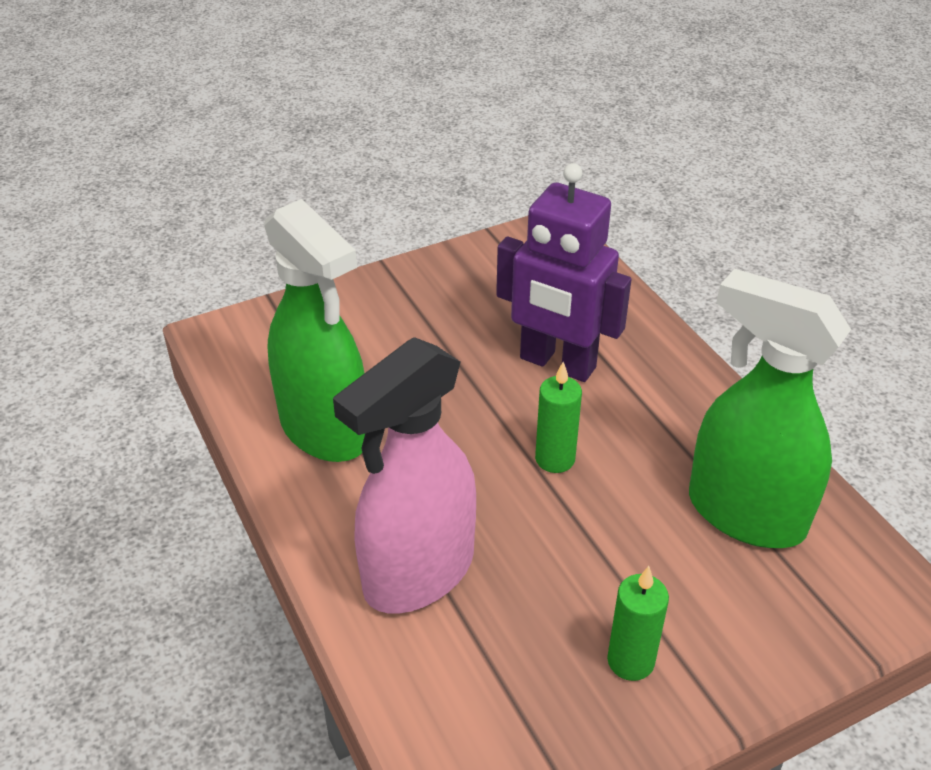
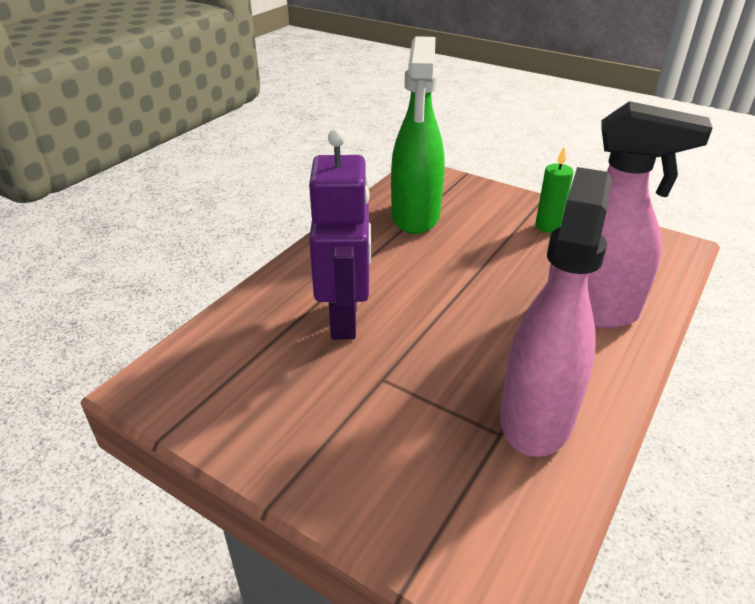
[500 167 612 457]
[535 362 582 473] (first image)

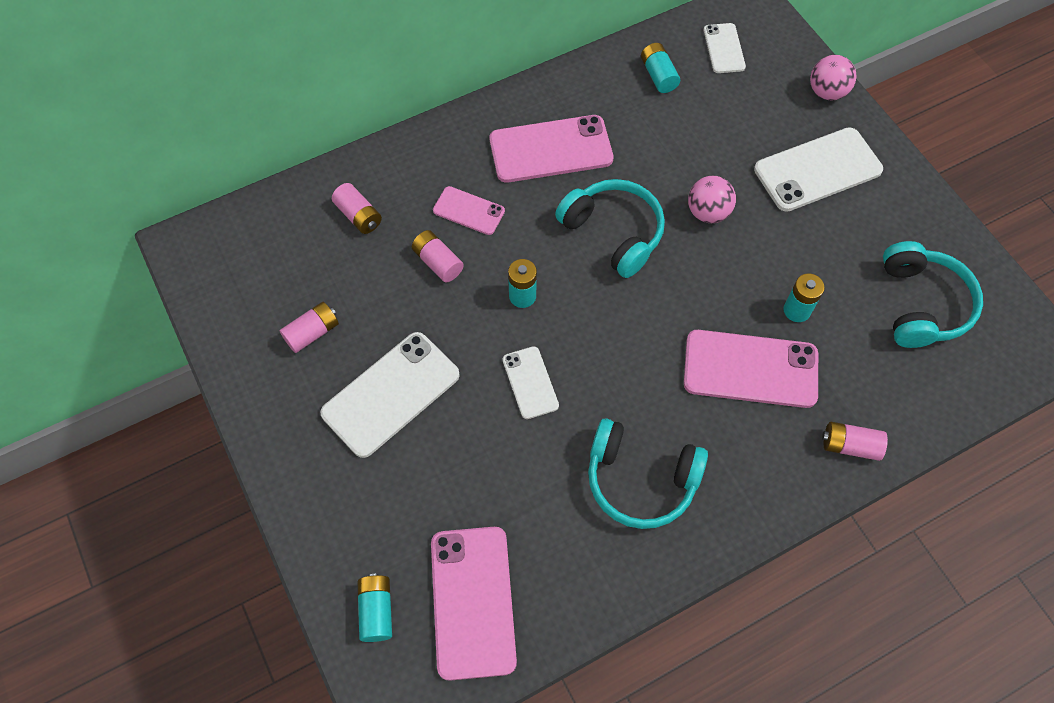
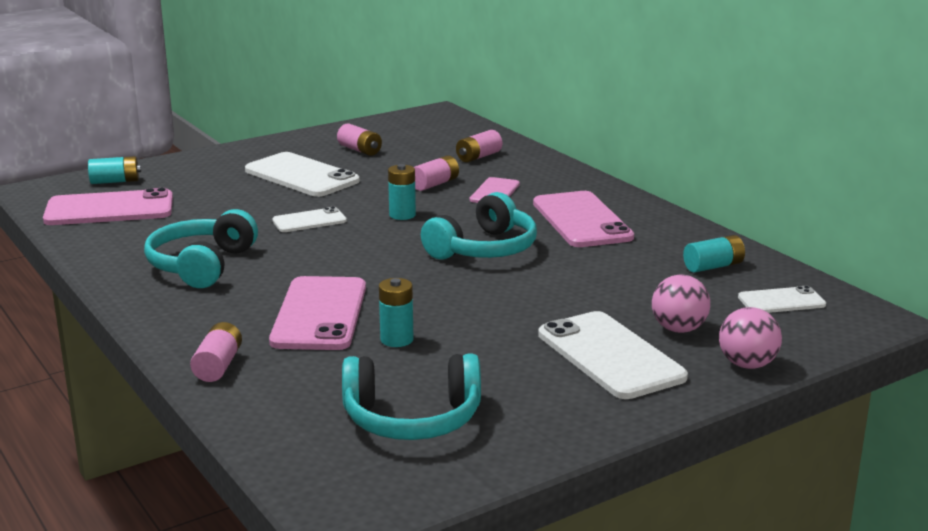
[652 275 710 333]

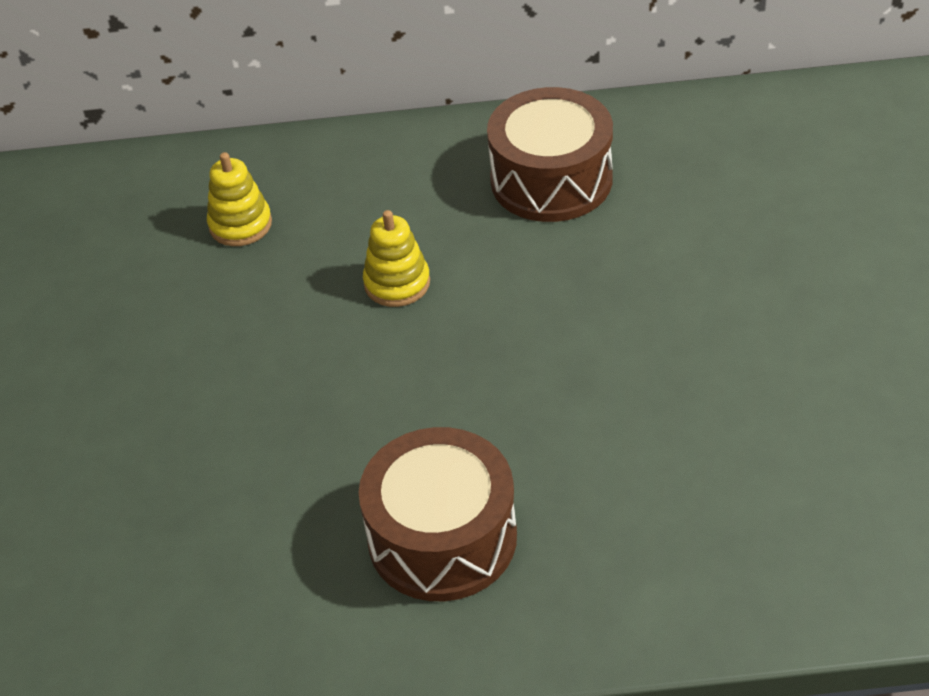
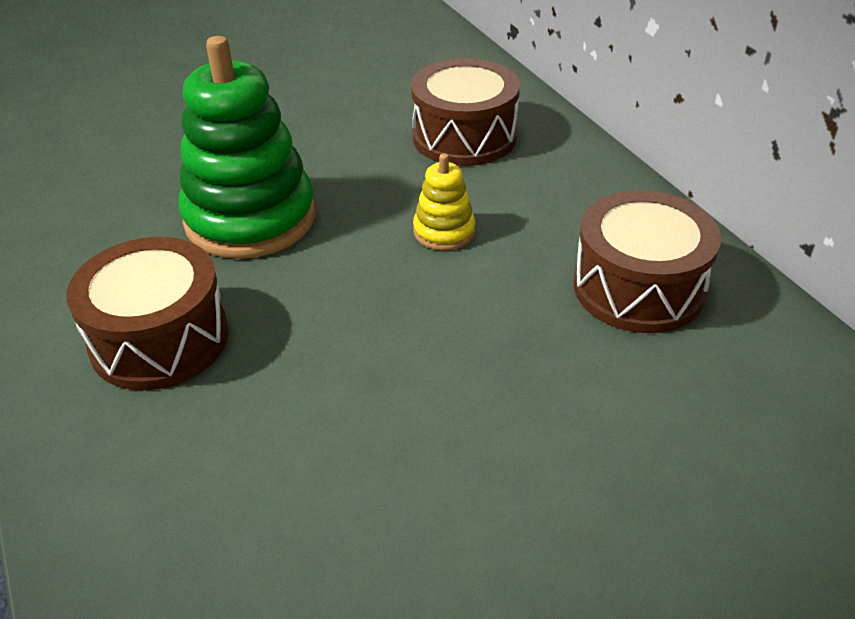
[411 58 520 166]
[179 36 316 259]

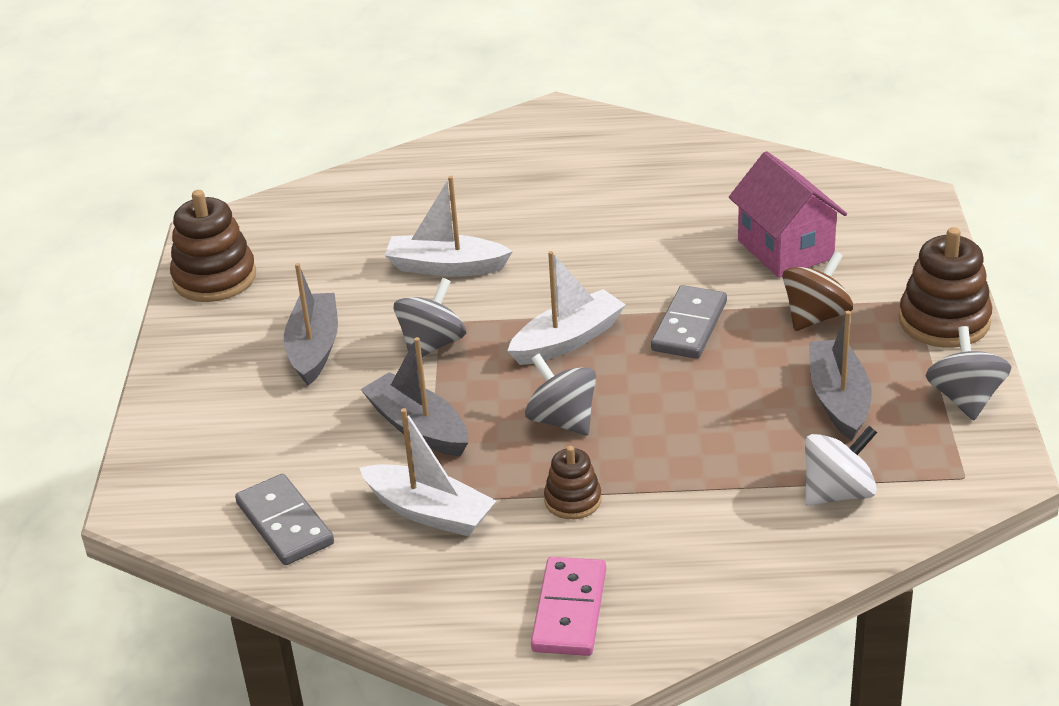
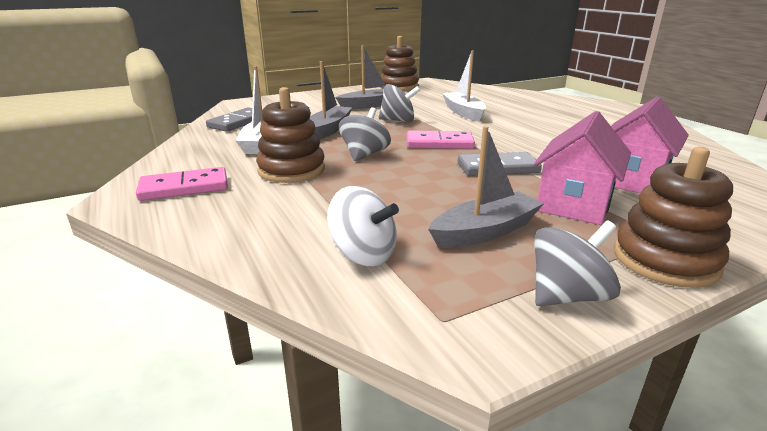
[407 130 475 149]
[256 87 325 183]
[534 111 631 225]

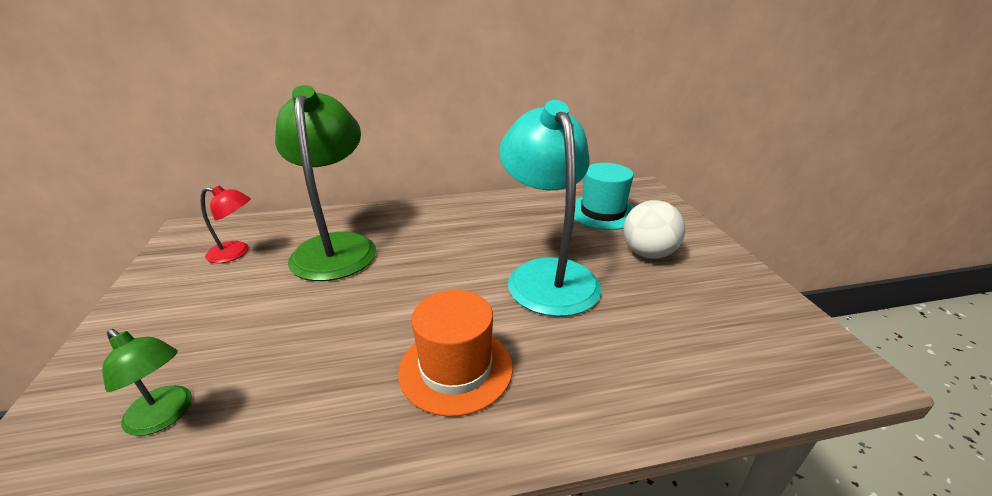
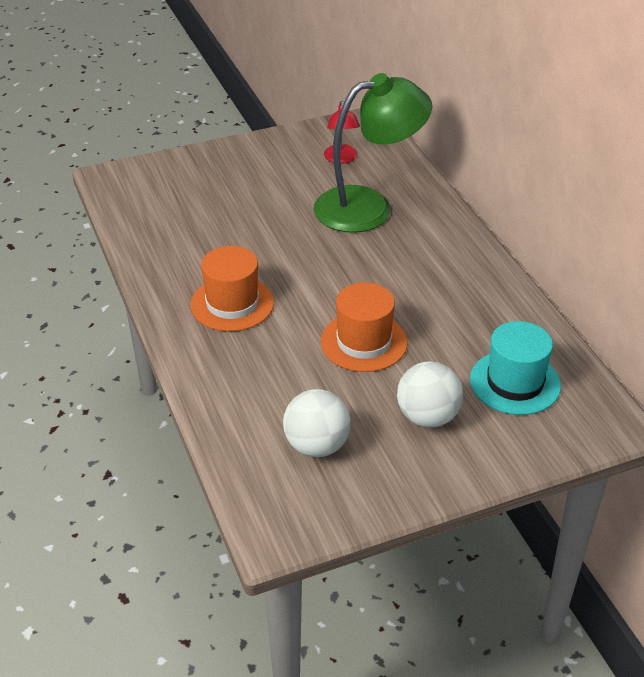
[102 329 192 436] (first image)
[321 282 408 372]
[283 389 351 457]

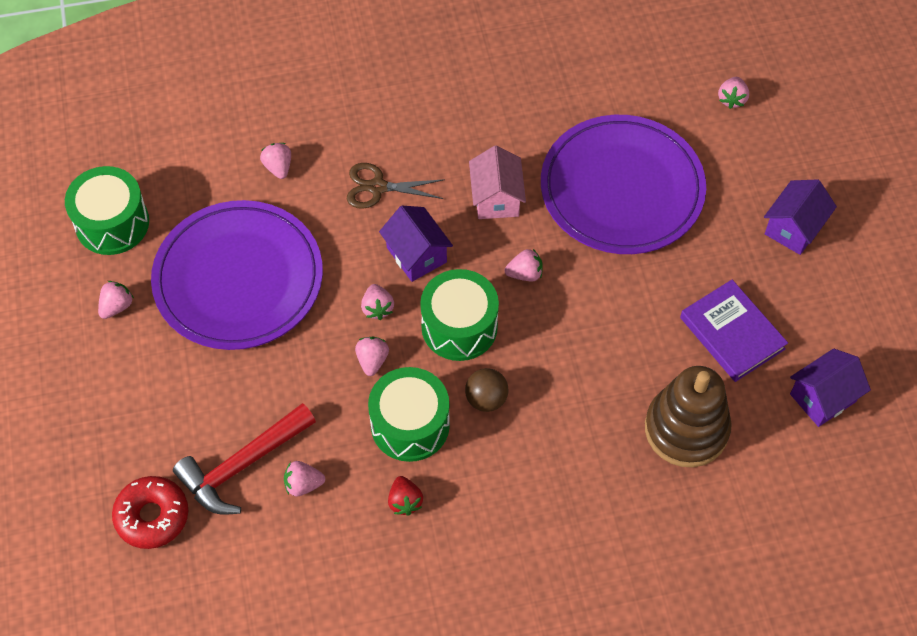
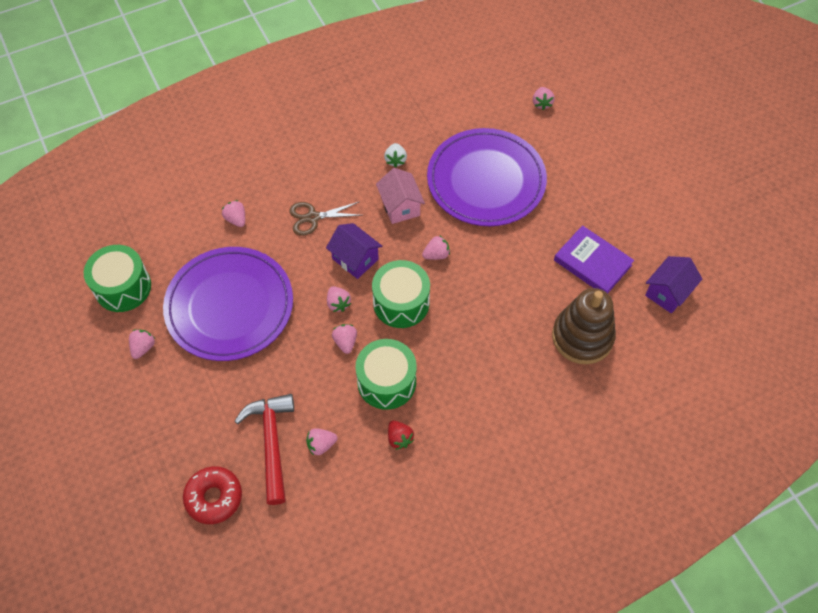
[234 394 294 505]
[465 368 509 412] (first image)
[764 179 837 255] (first image)
[384 143 407 168]

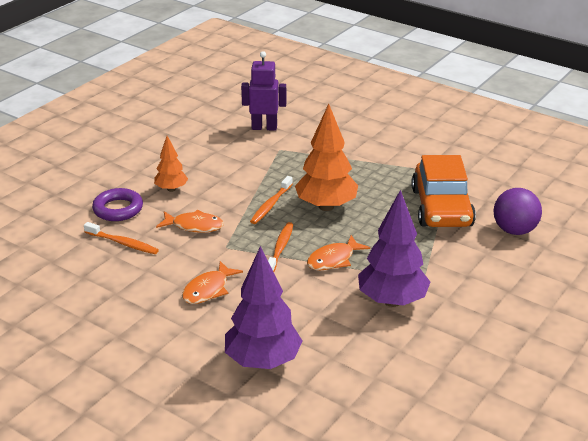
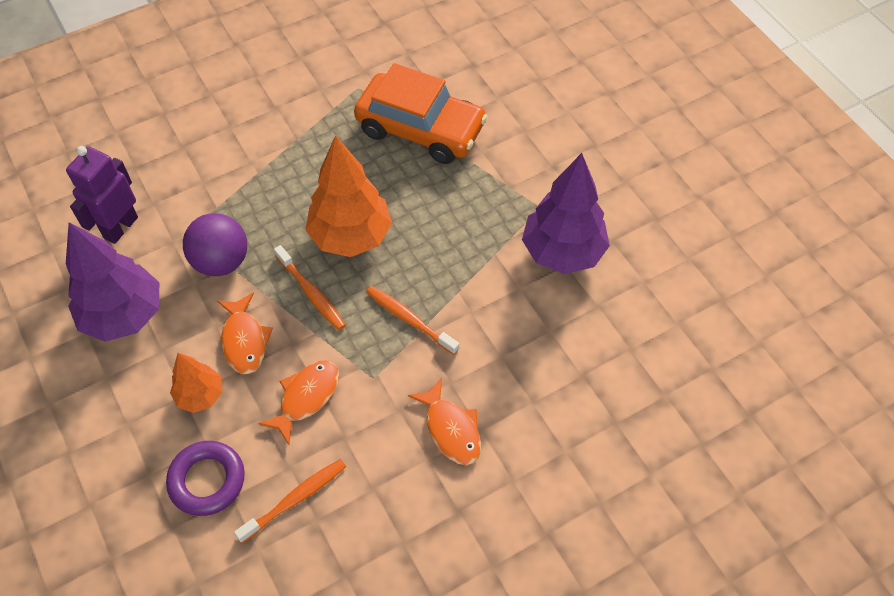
[66 222 159 342]
[217 292 273 374]
[183 213 247 276]

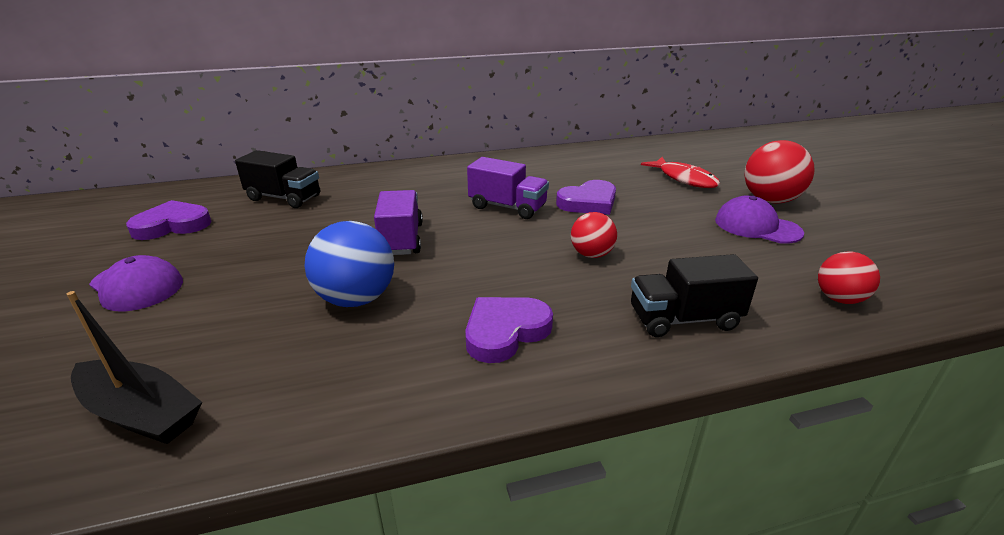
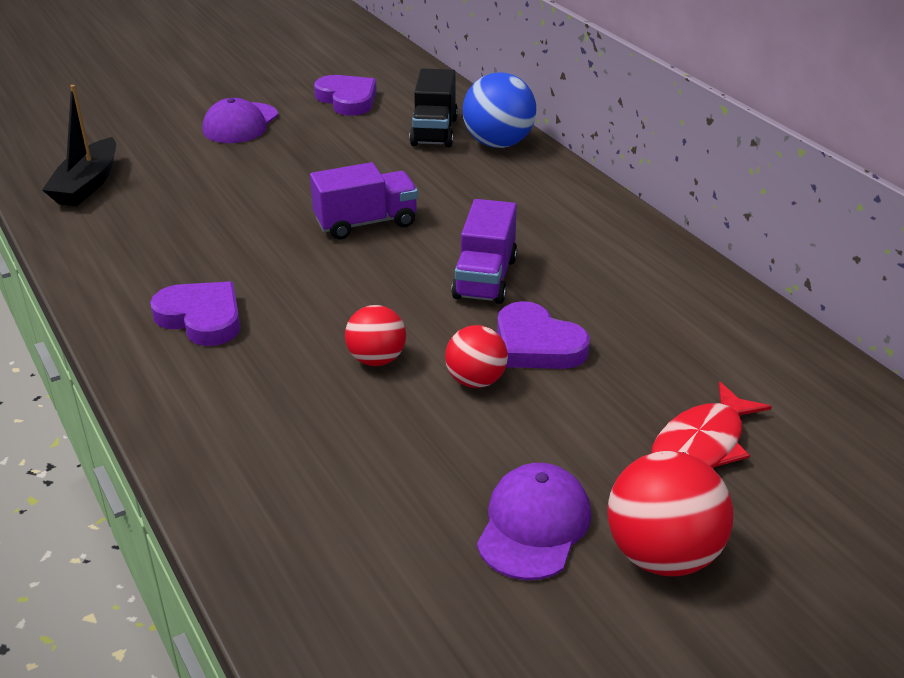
[463 72 536 148]
[631 254 758 337] (first image)
[445 325 508 388]

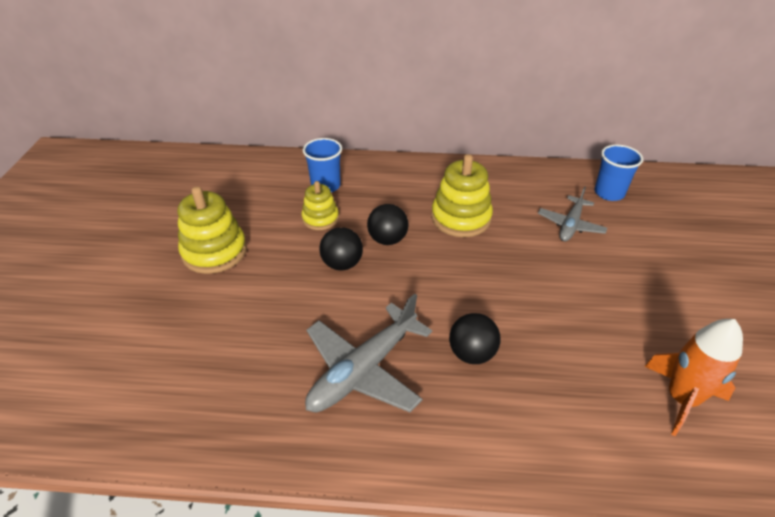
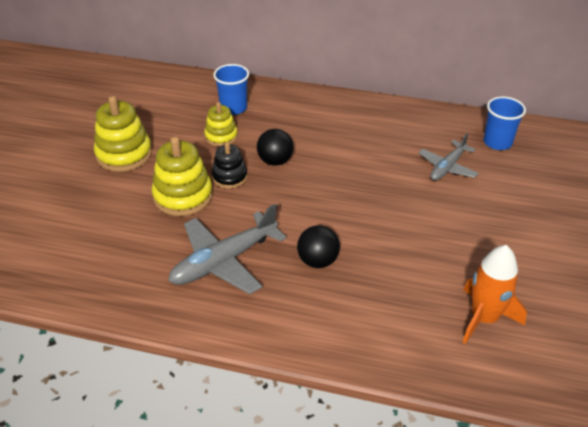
[212 142 247 189]
[152 136 213 216]

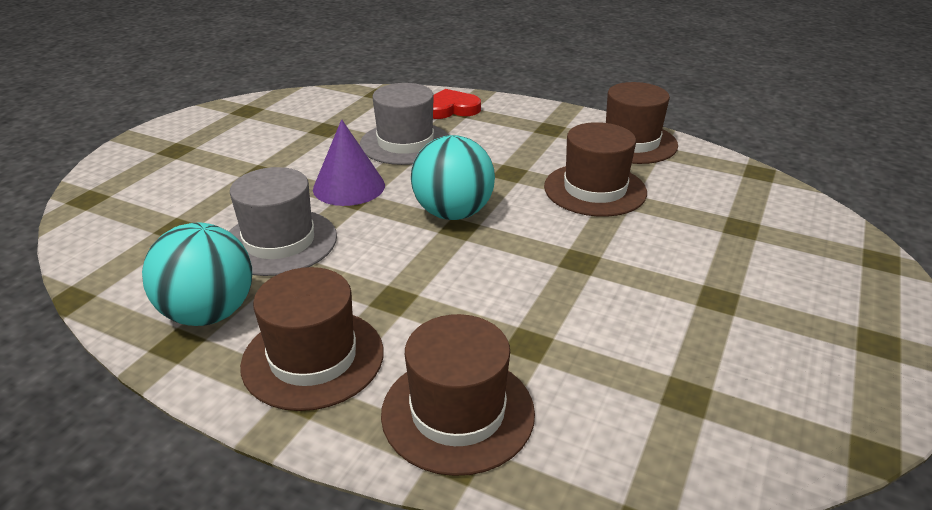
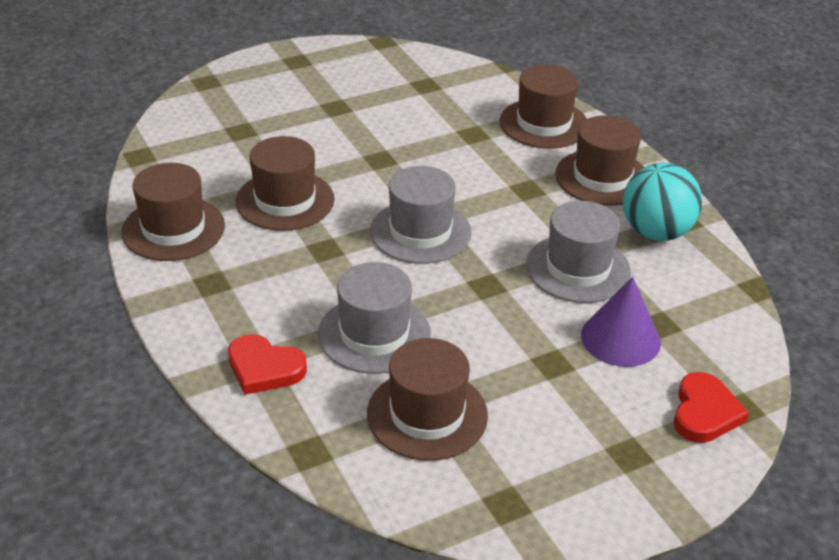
[581 277 661 367]
[370 166 471 264]
[367 338 488 461]
[674 372 749 443]

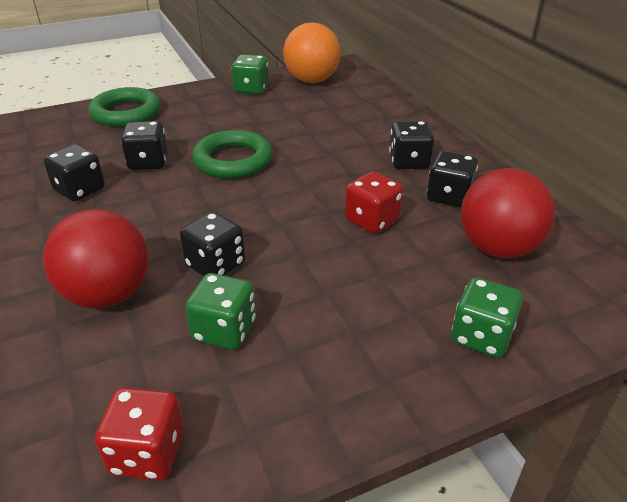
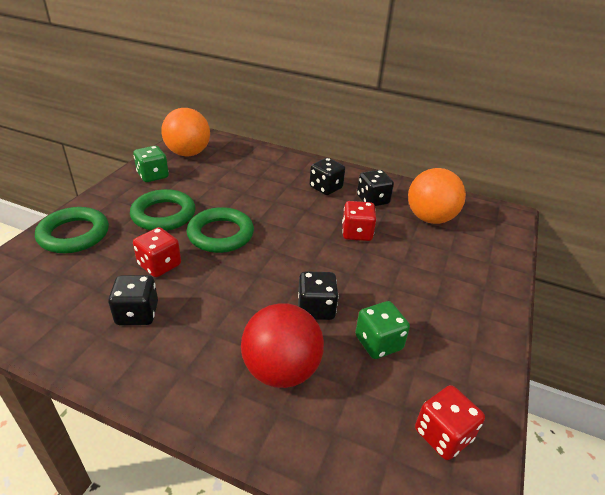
[133 227 181 277]
[451 277 523 358] (first image)
[408 168 466 224]
[130 189 196 231]

